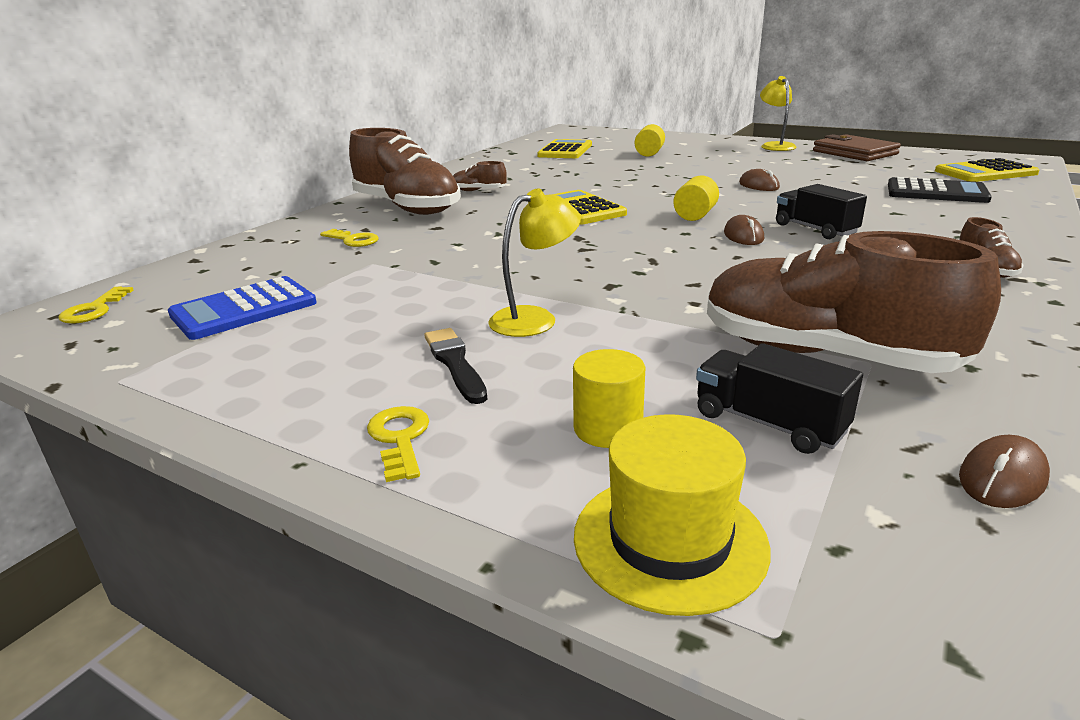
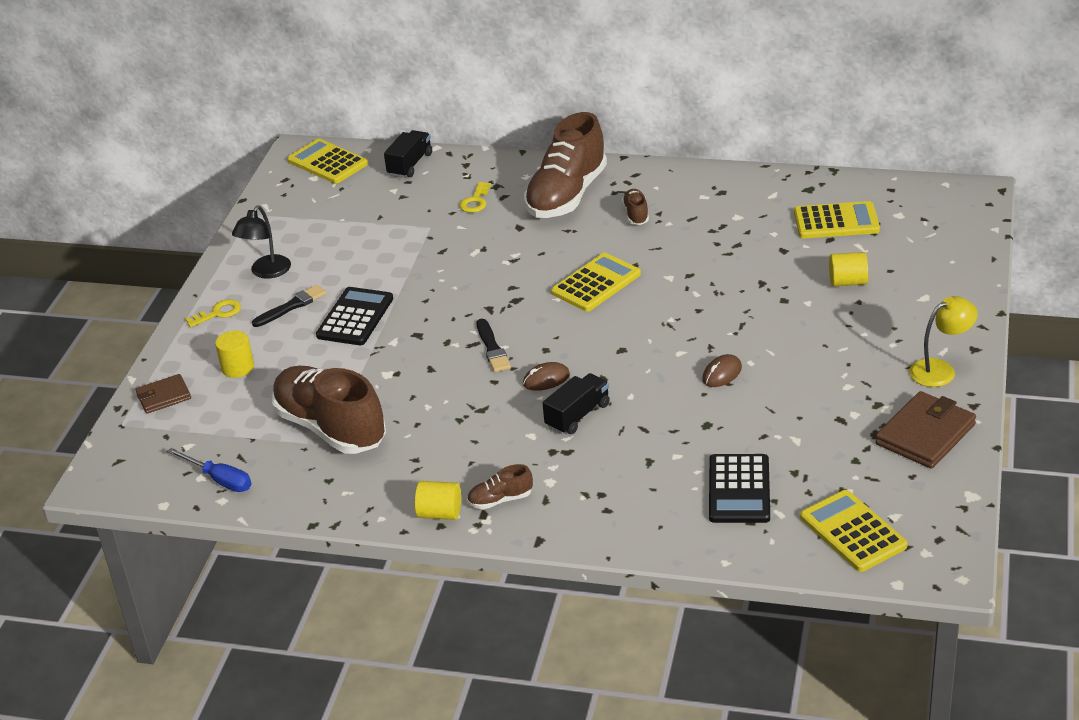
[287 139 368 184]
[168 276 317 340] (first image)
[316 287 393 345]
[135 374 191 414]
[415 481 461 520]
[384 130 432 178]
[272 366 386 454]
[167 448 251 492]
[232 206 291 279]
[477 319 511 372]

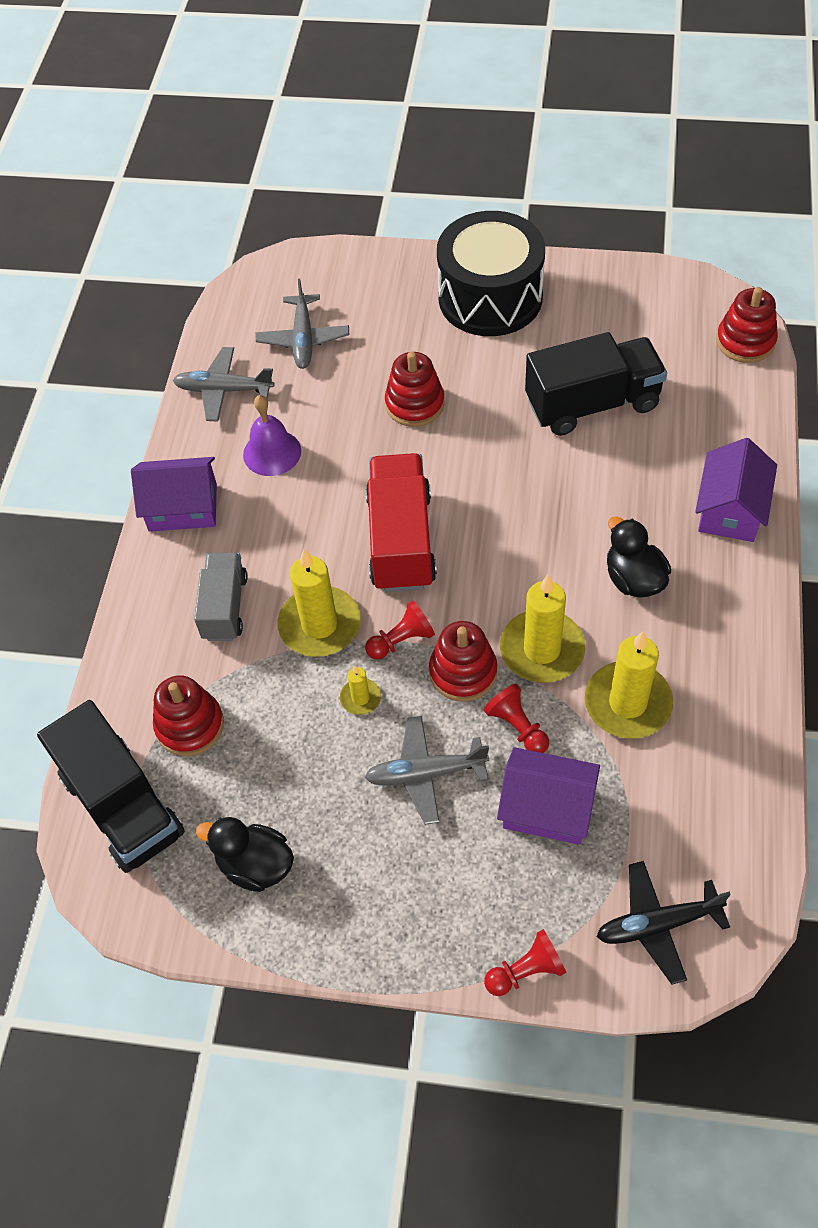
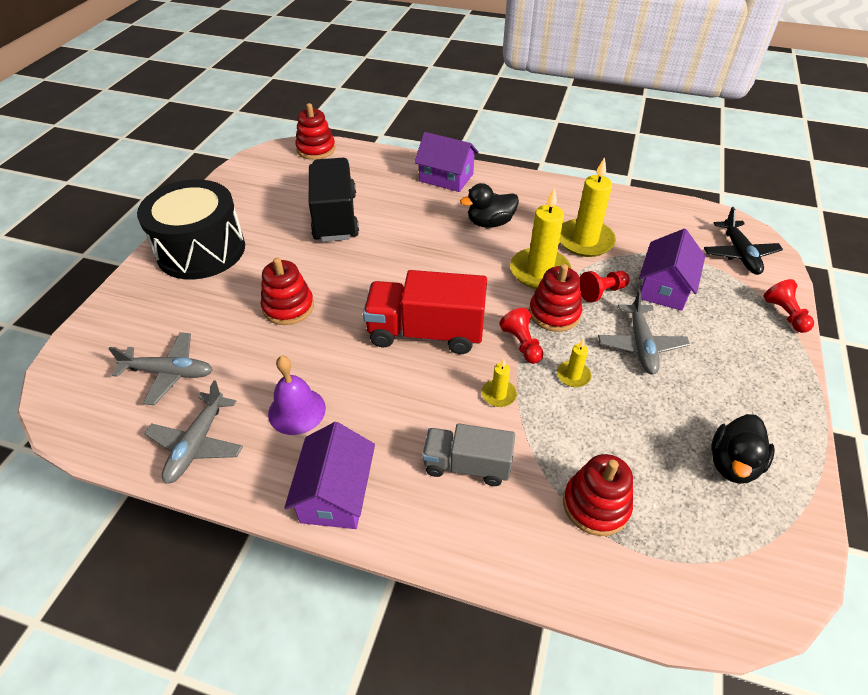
[37 700 185 873] (first image)
[482 358 517 407]

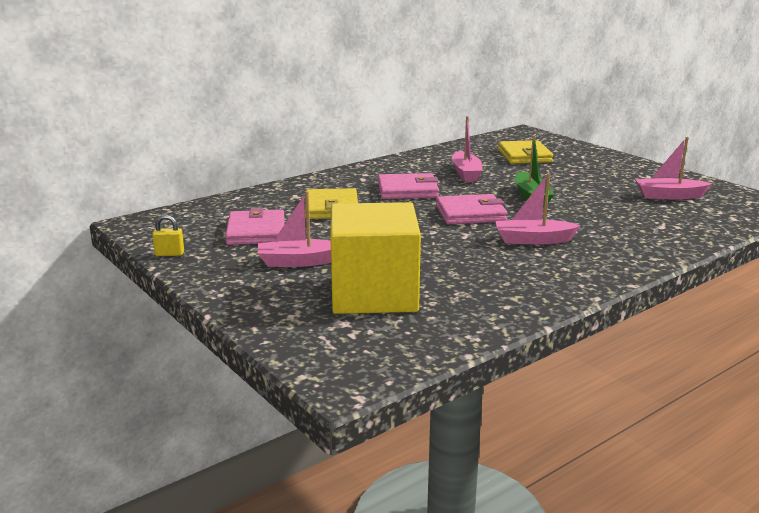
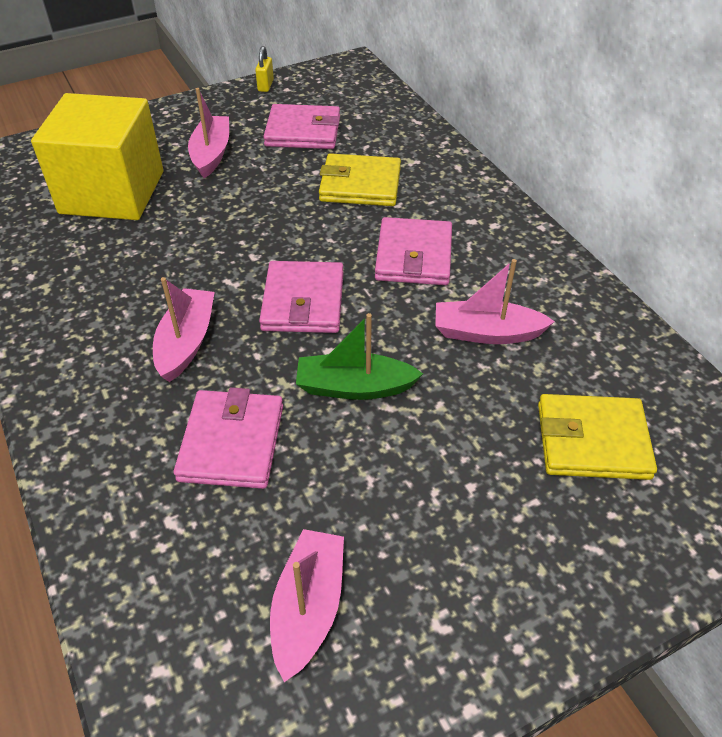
[173 387 283 489]

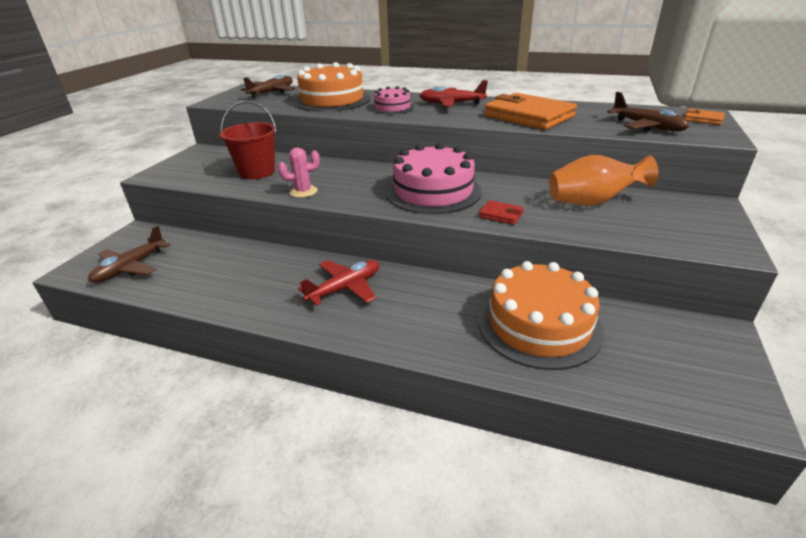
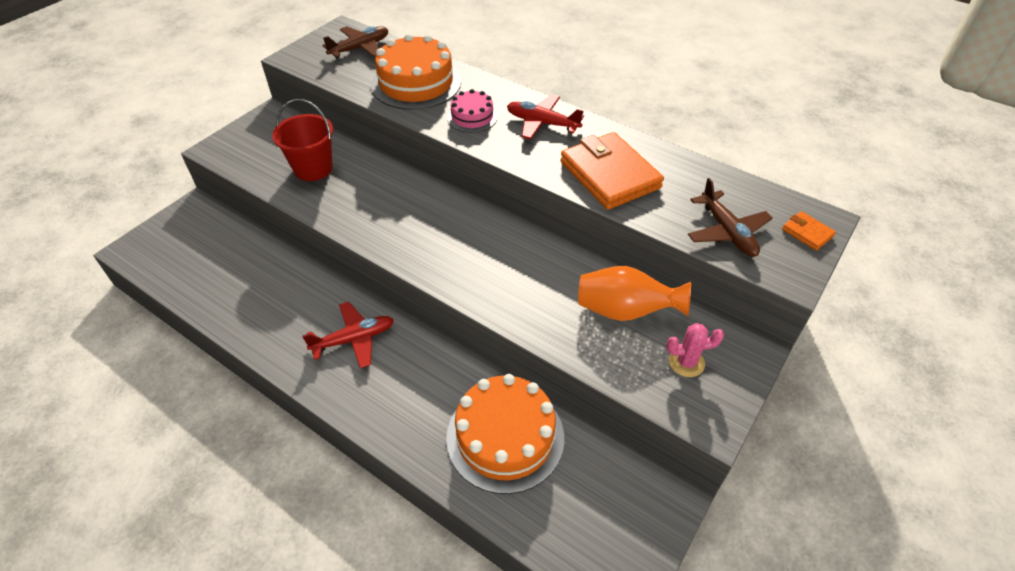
[88 225 170 283] (first image)
[666 323 724 377]
[386 143 482 214] (first image)
[479 200 524 225] (first image)

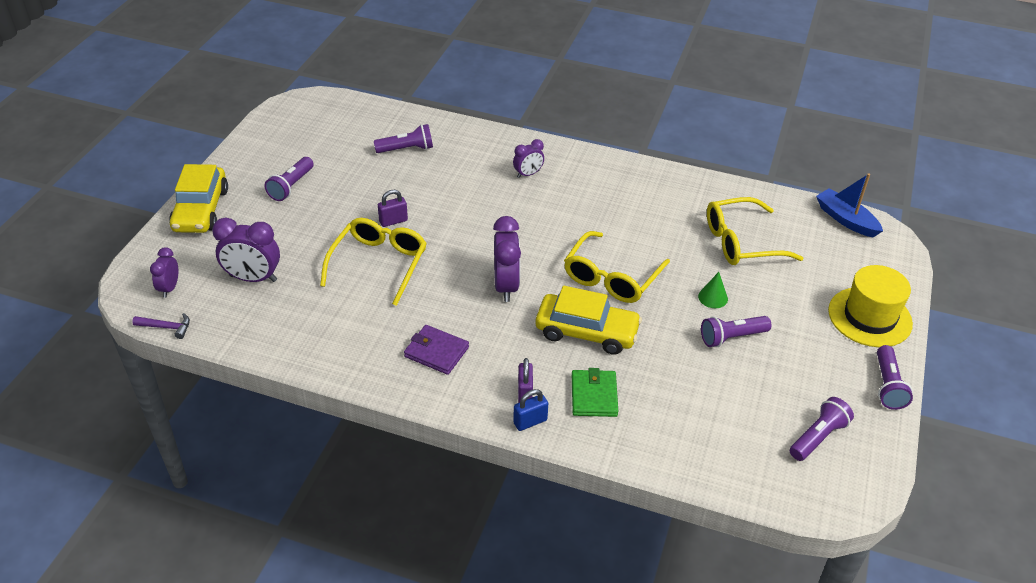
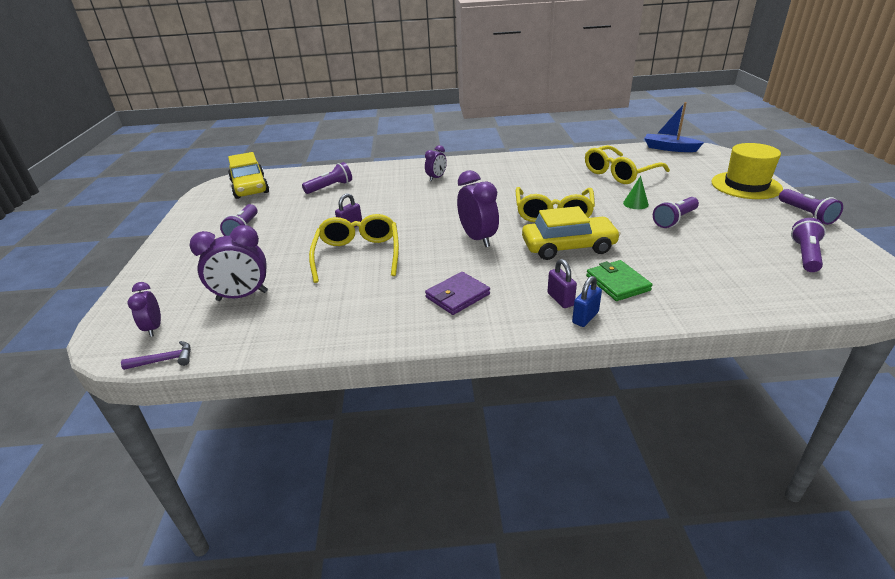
[228 152 269 199]
[425 272 490 315]

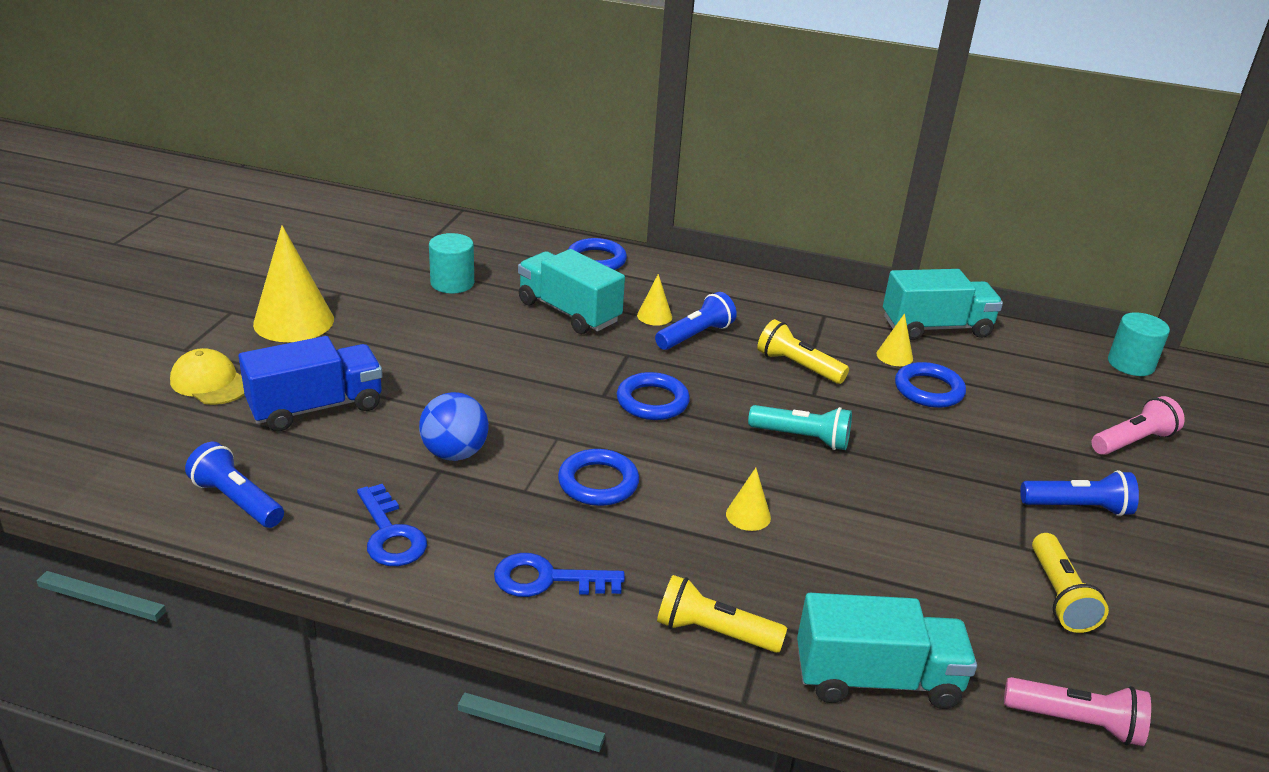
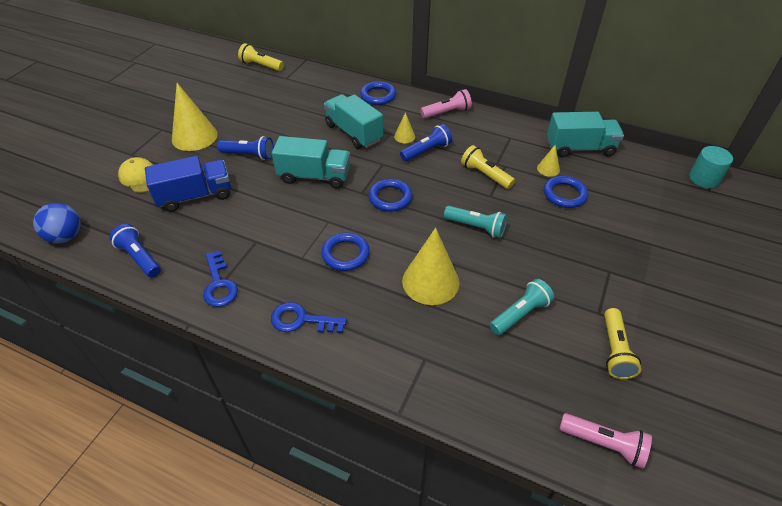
[33 203 81 243]
[429 233 474 294] (first image)
[238 43 284 71]
[402 228 460 305]
[272 136 350 189]
[217 136 274 160]
[420 89 472 118]
[490 279 554 335]

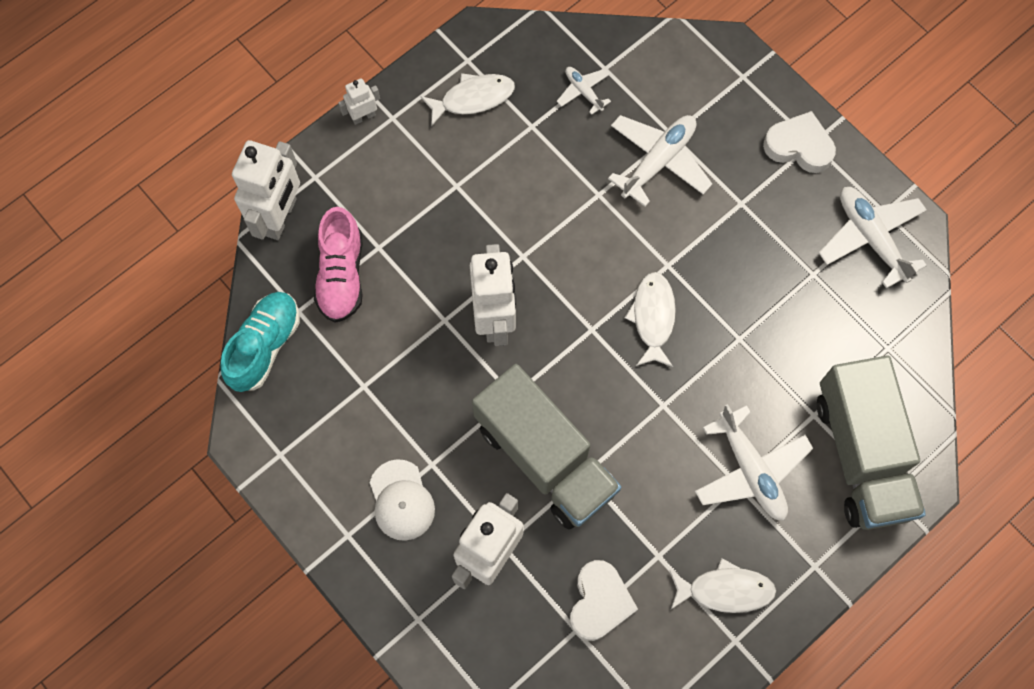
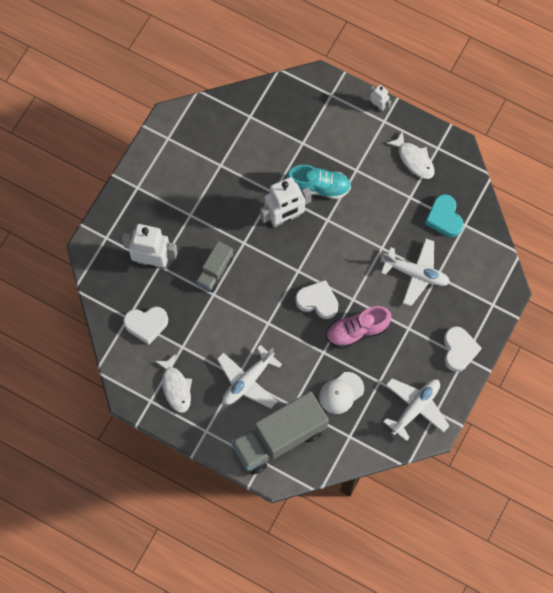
[286 165 351 199]
[232 140 300 240] (first image)
[326 306 392 349]
[319 372 364 414]
[196 241 233 292]
[425 194 463 237]
[295 280 338 319]

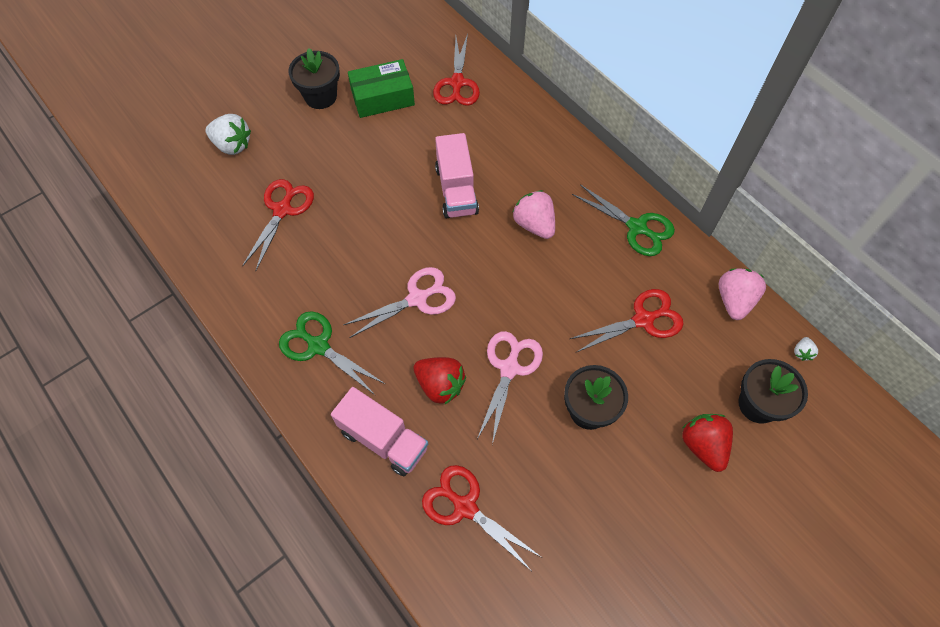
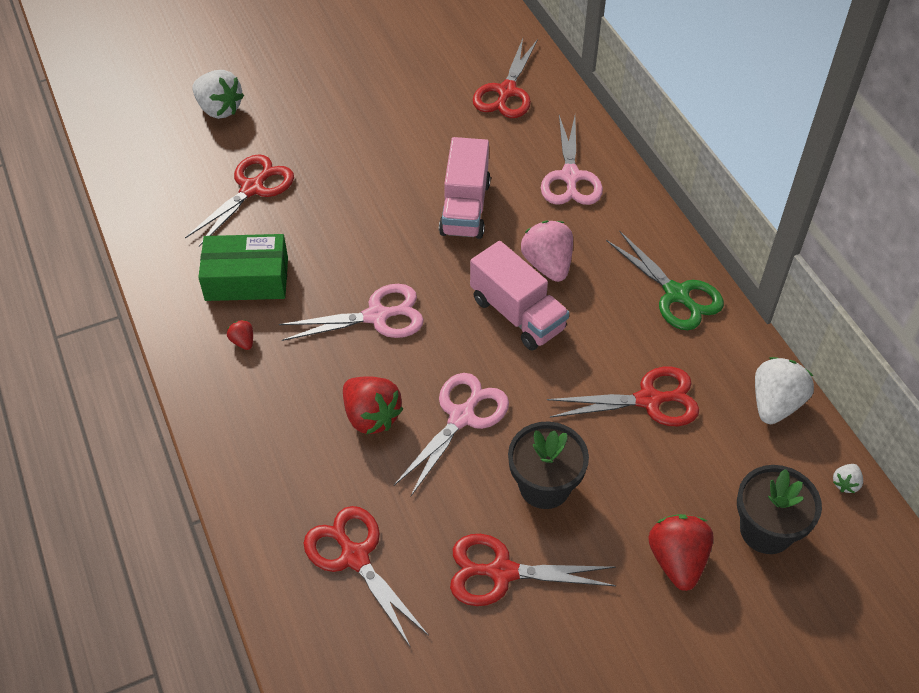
[227 320 253 350]
[289 48 340 109] (first image)
[470 241 569 351]
[198 234 288 301]
[755 357 814 424]
[450 534 616 606]
[541 115 603 205]

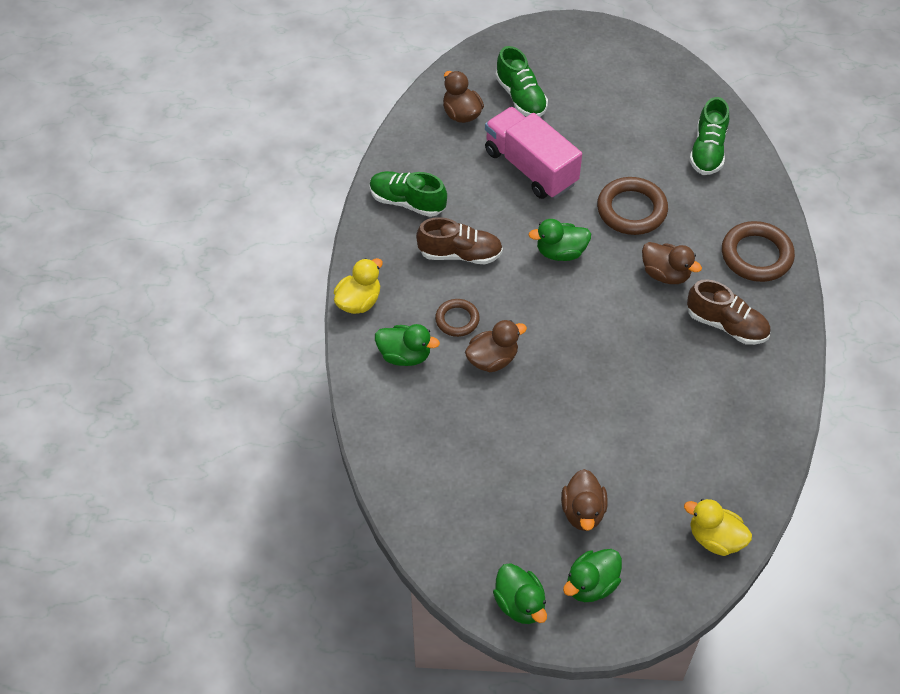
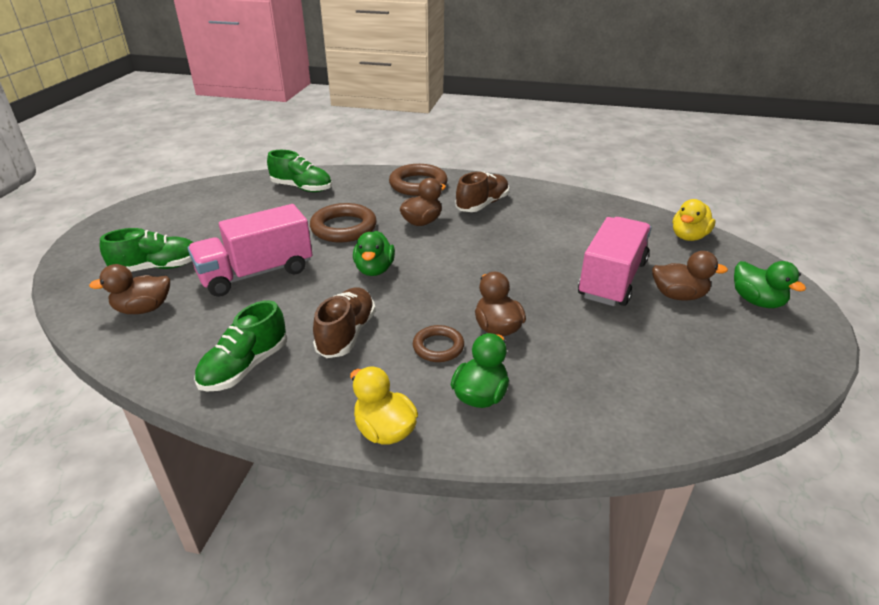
[493 563 547 624] (first image)
[578 217 651 306]

